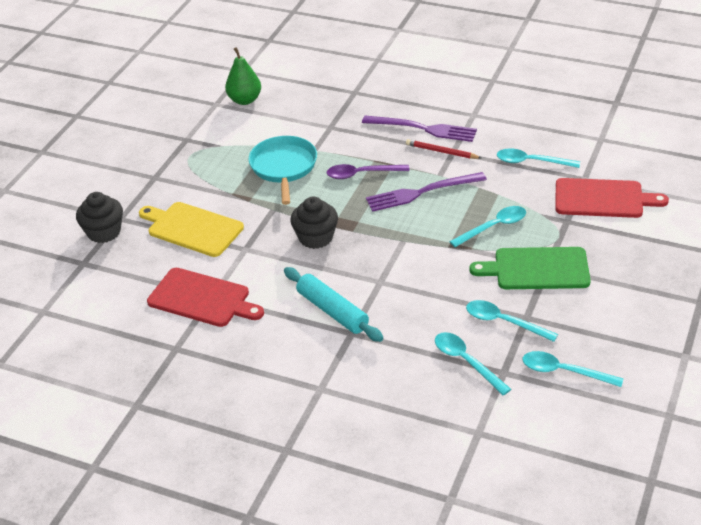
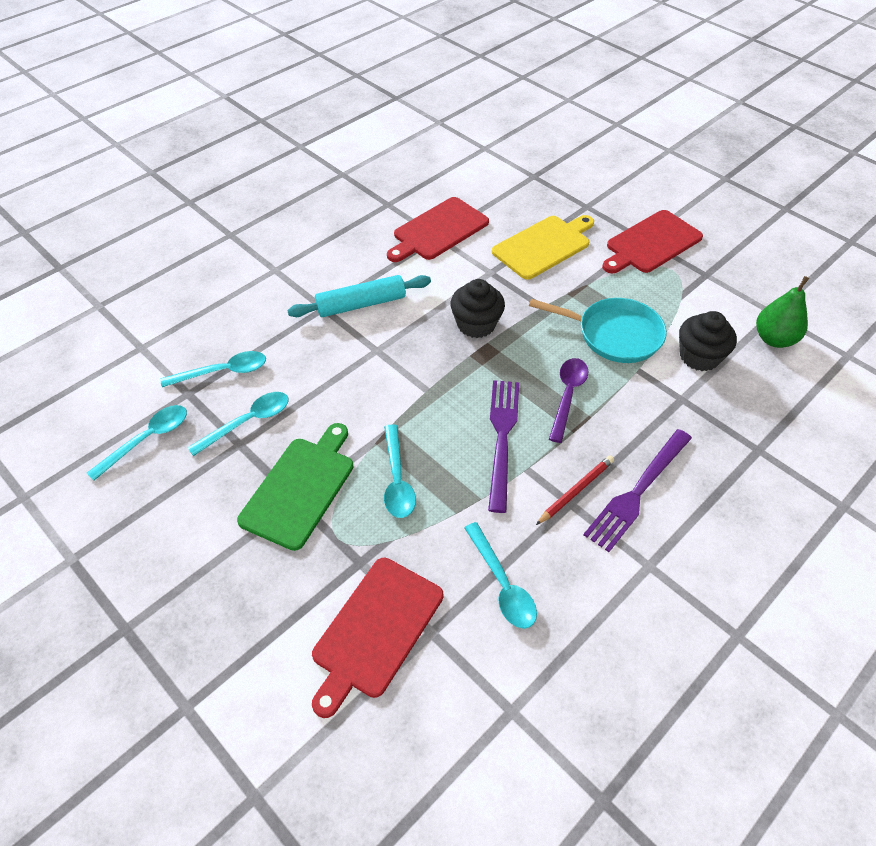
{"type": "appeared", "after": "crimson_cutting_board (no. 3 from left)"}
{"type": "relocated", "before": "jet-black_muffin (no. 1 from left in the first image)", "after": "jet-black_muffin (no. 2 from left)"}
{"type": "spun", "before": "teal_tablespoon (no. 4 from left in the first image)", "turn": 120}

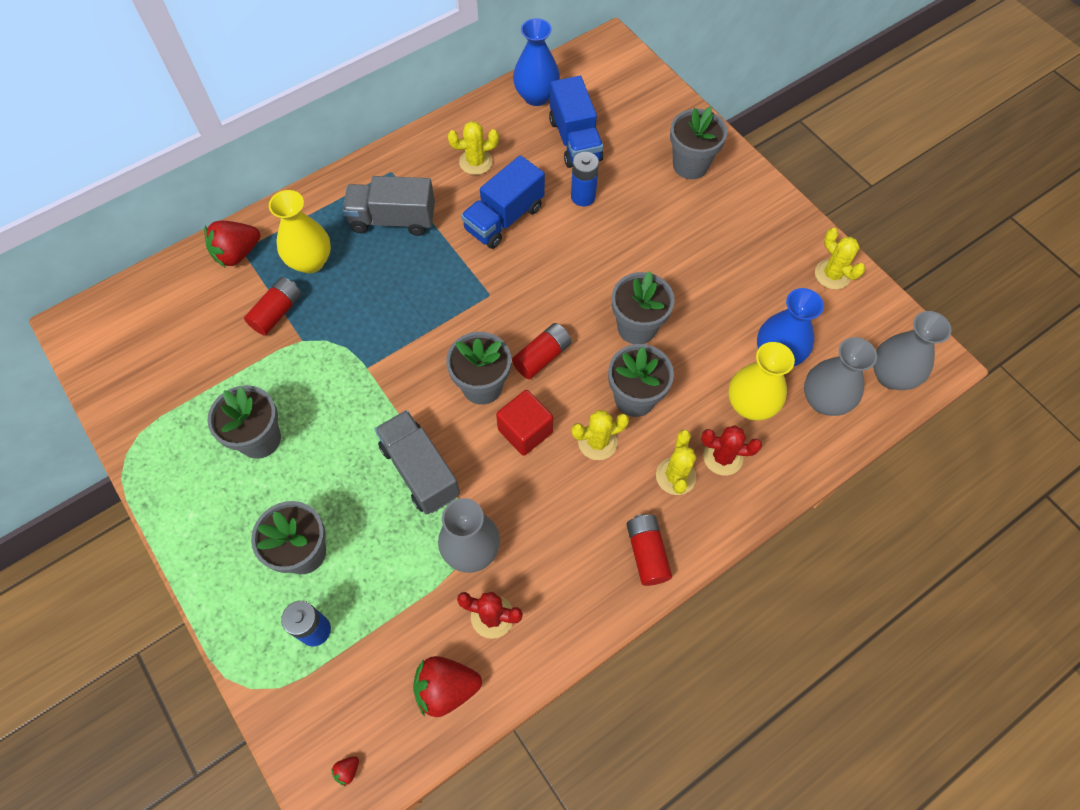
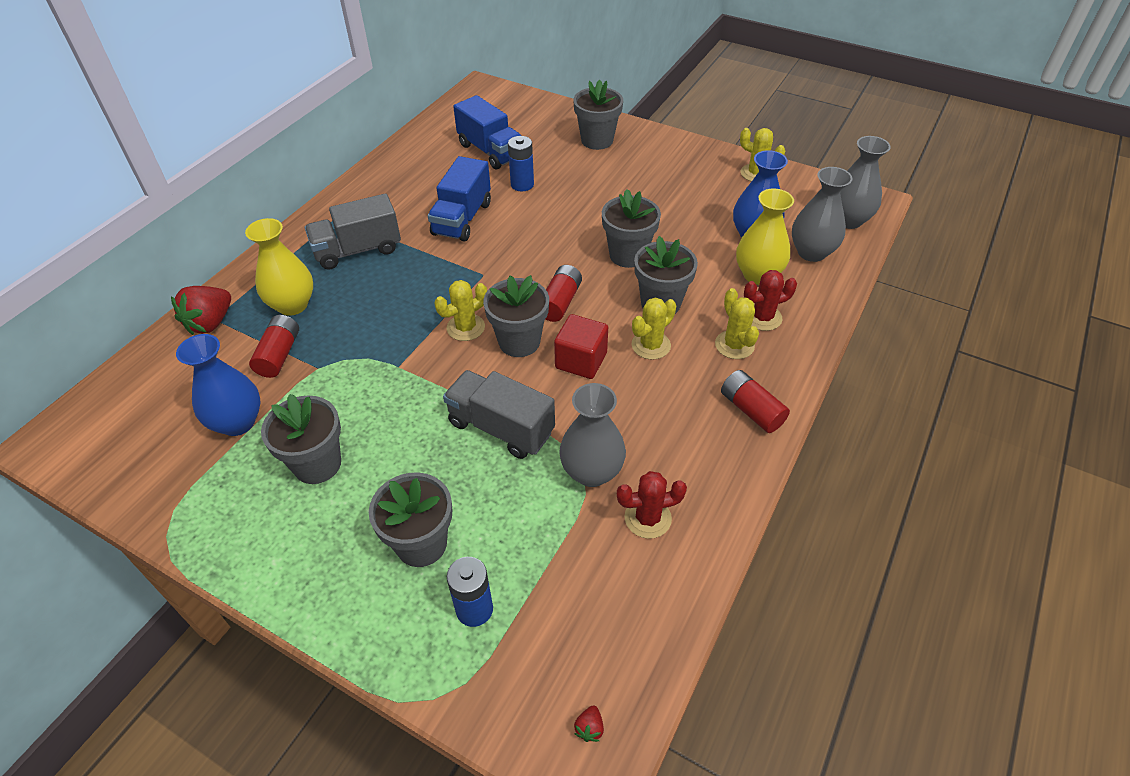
{"type": "missing", "before": "crimson_berry (no. 3 from left)"}
{"type": "relocated", "before": "bright_yellow_prickly_plant (no. 1 from left)"}
{"type": "relocated", "before": "cobalt_flower_vase (no. 1 from left)"}

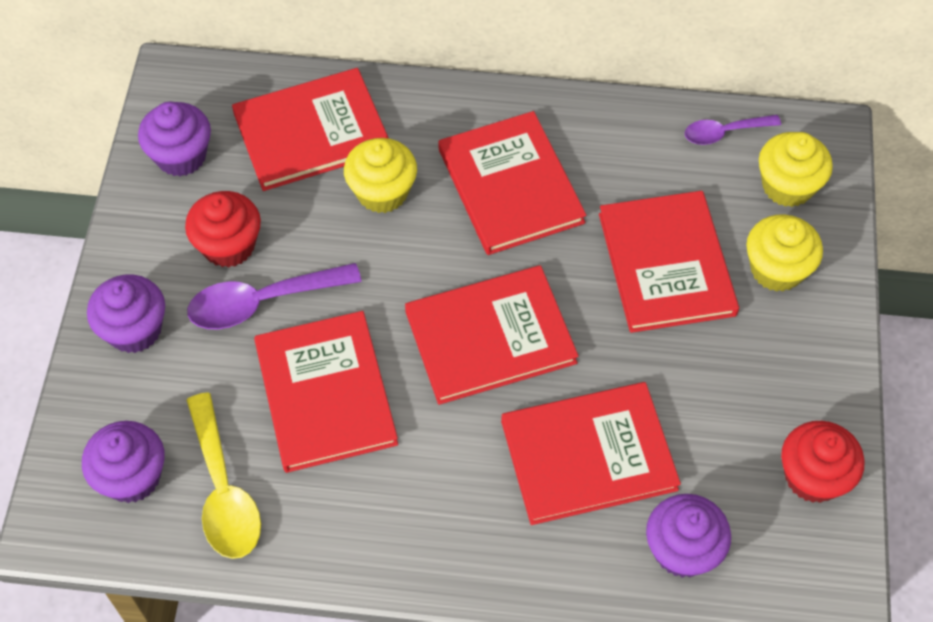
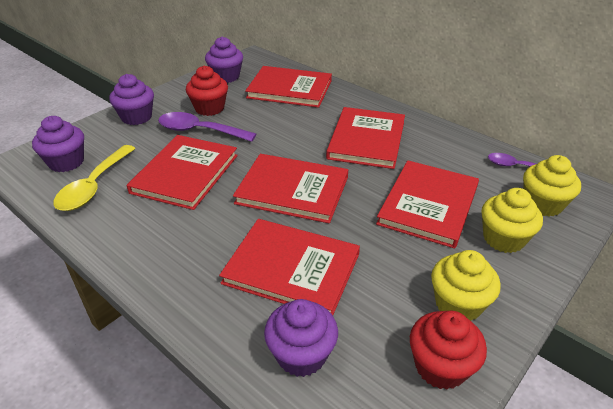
{"type": "relocated", "before": "bright_yellow_muffin (no. 1 from left)"}

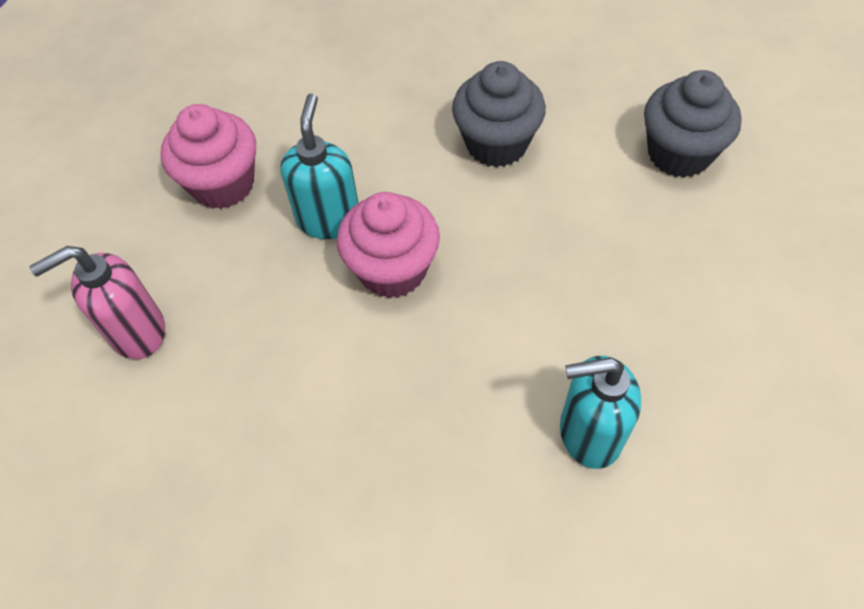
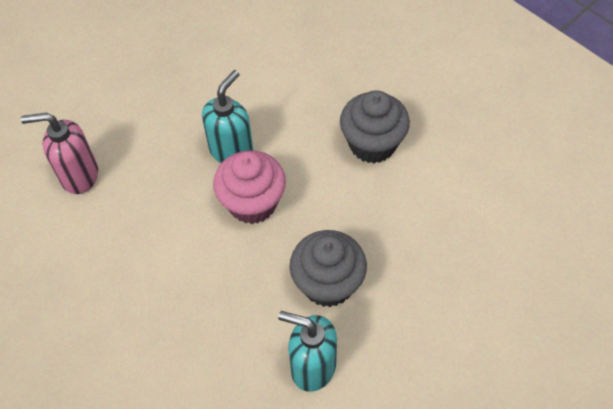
{"type": "missing", "before": "pink_muffin (no. 1 from left)"}
{"type": "relocated", "before": "ash-grey_muffin (no. 2 from left in the first image)", "after": "ash-grey_muffin (no. 1 from left)"}

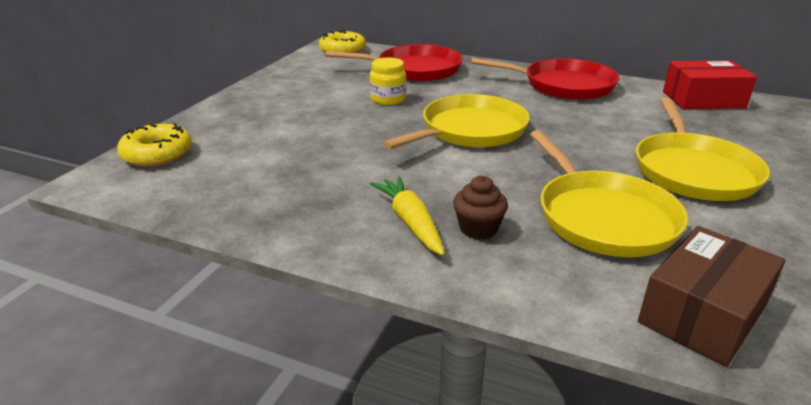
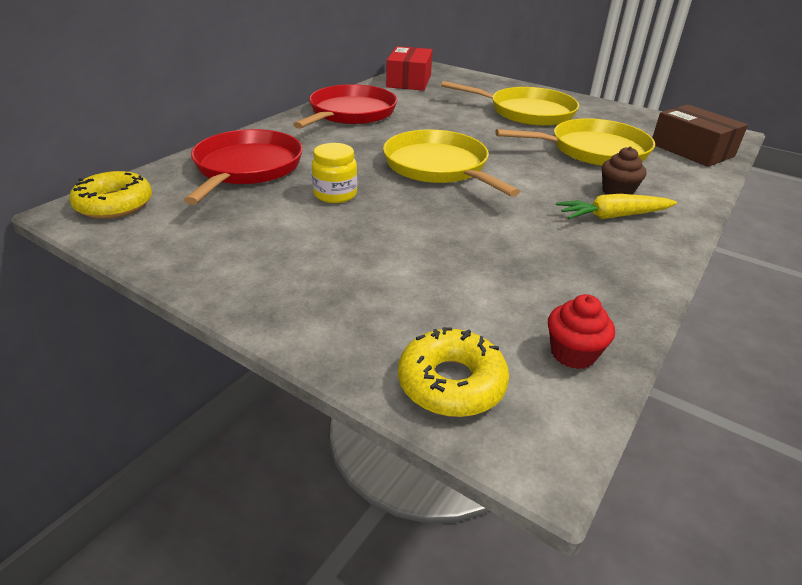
{"type": "appeared", "after": "crimson_muffin"}

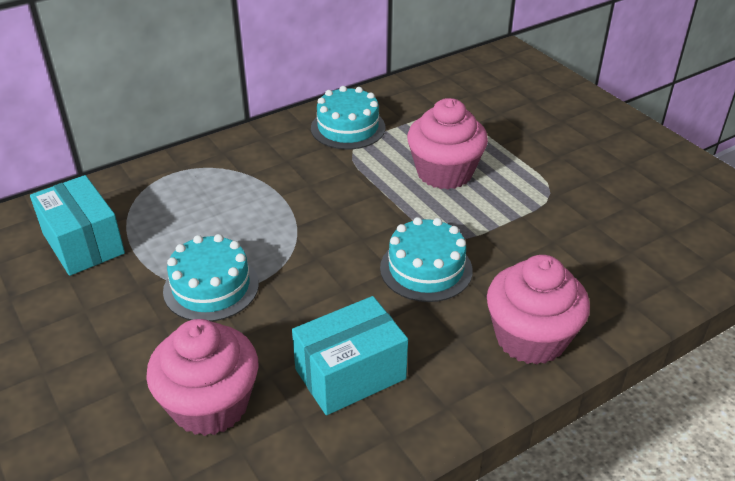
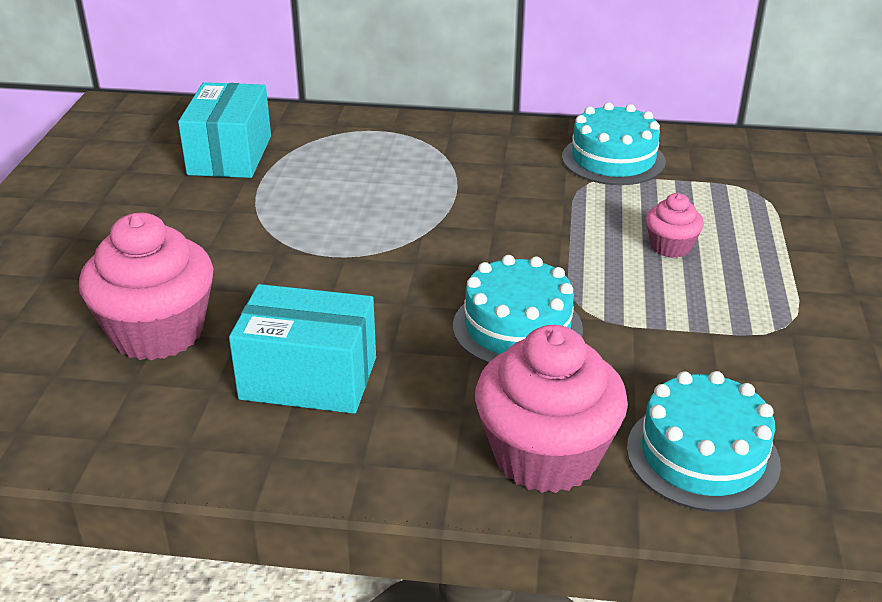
{"type": "relocated", "before": "teal_gateau (no. 1 from left in the first image)", "after": "teal_gateau (no. 3 from left)"}
{"type": "size", "before": "pink_muffin (no. 2 from left in the first image)", "scale": 0.5}

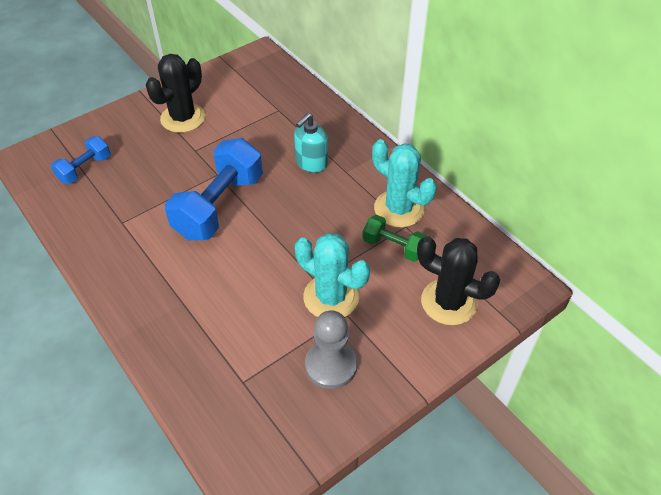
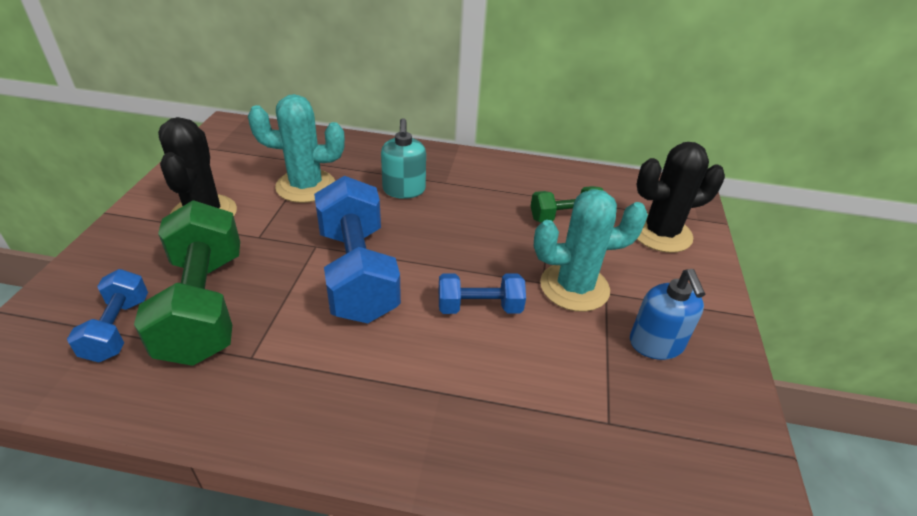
{"type": "appeared", "after": "emerald_hand_weight (no. 1 from left)"}
{"type": "appeared", "after": "cobalt_hand_weight (no. 3 from left)"}
{"type": "relocated", "before": "teal_prickly_plant (no. 2 from left in the first image)", "after": "teal_prickly_plant (no. 1 from left)"}
{"type": "exchanged", "before": "ash-grey_pawn", "after": "cobalt_soap_dispenser"}

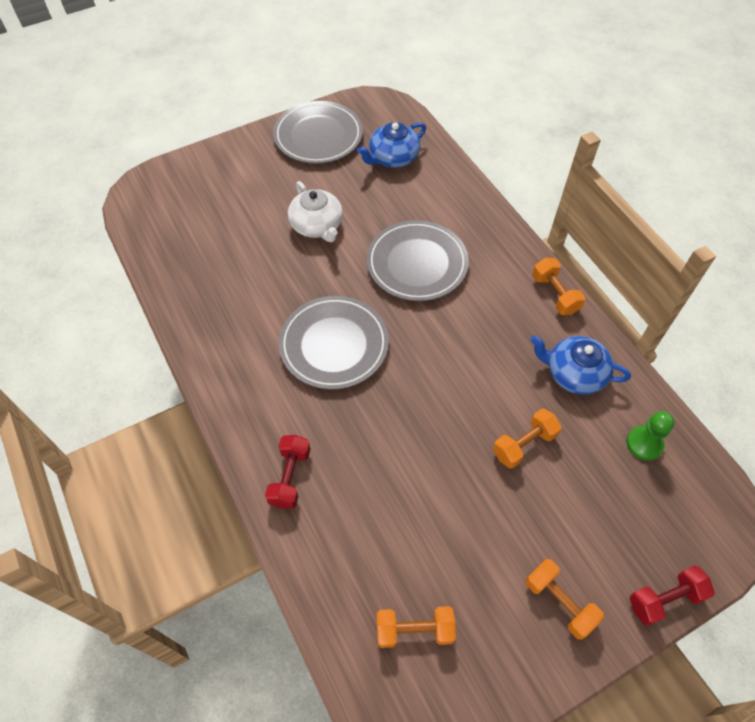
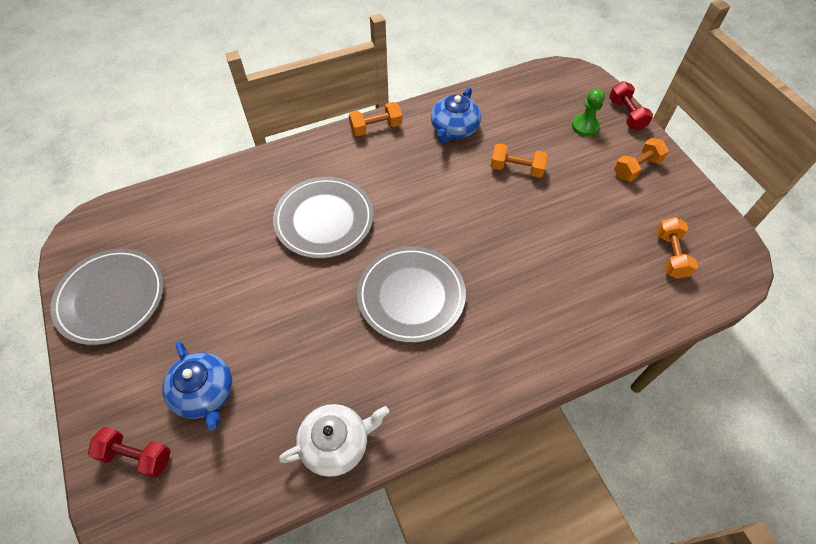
{"type": "relocated", "before": "crimson_hand_weight (no. 1 from left)"}
{"type": "relocated", "before": "white_china_teapot"}
{"type": "relocated", "before": "cobalt_china_teapot (no. 1 from left)"}
{"type": "relocated", "before": "emerald_pawn"}
{"type": "spun", "before": "orange_hand_weight (no. 2 from left)", "turn": -45}

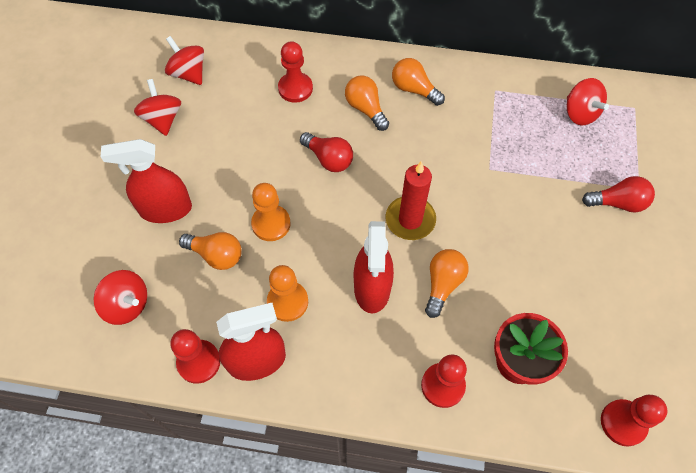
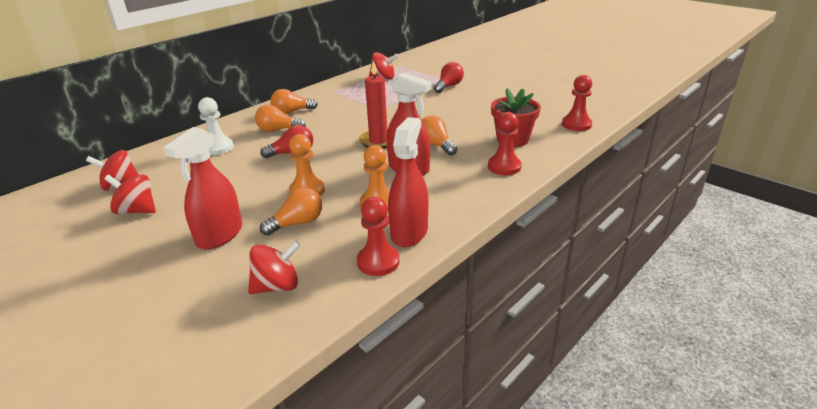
{"type": "colour", "before": "crimson_pawn (no. 2 from left)", "after": "white_pawn"}

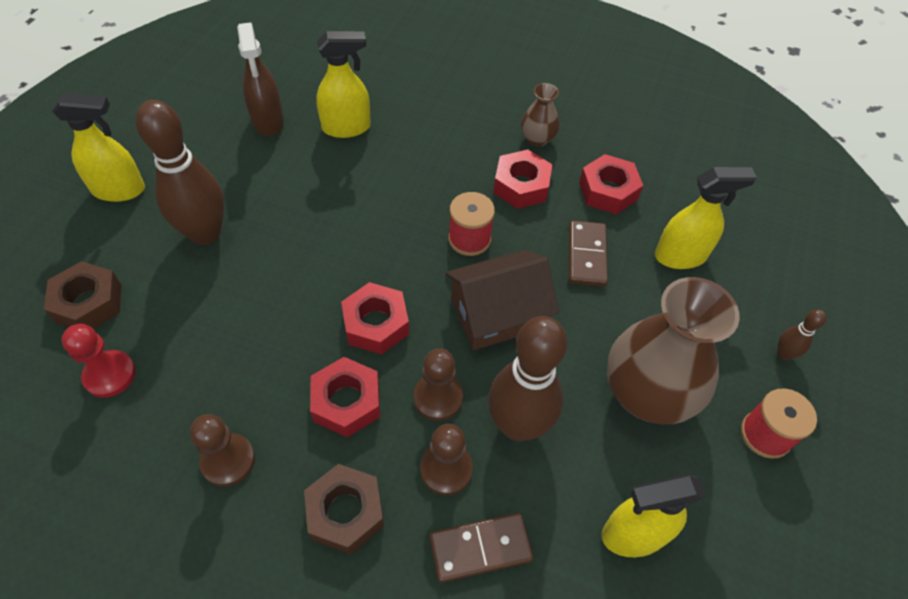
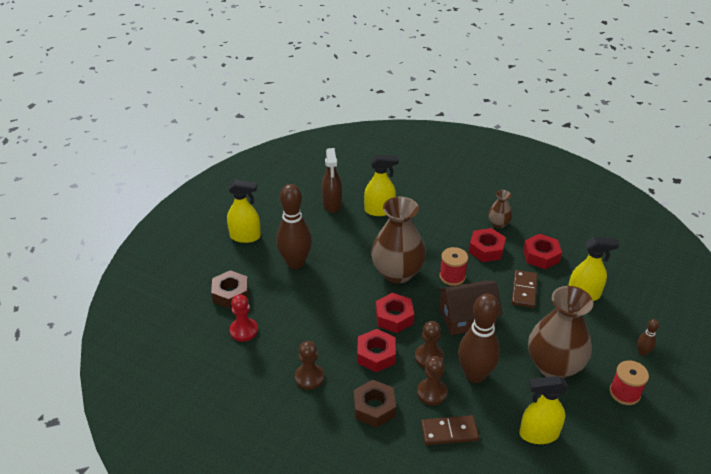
{"type": "appeared", "after": "brown_flower_vase (no. 1 from left)"}

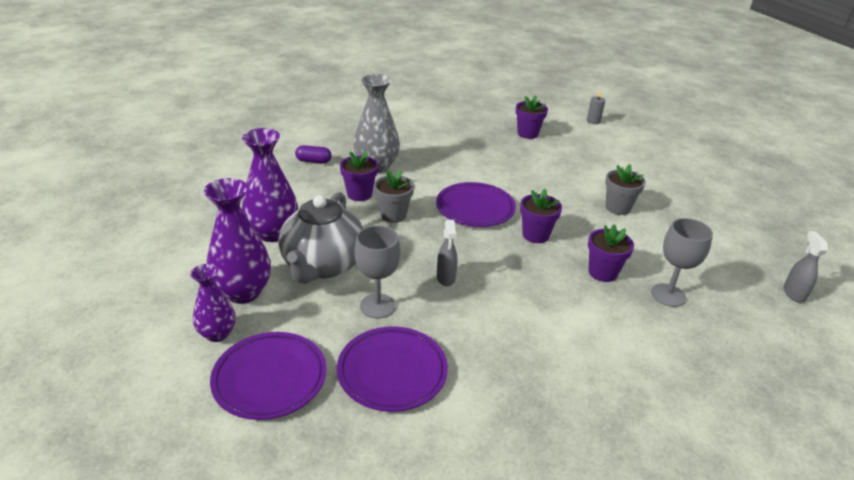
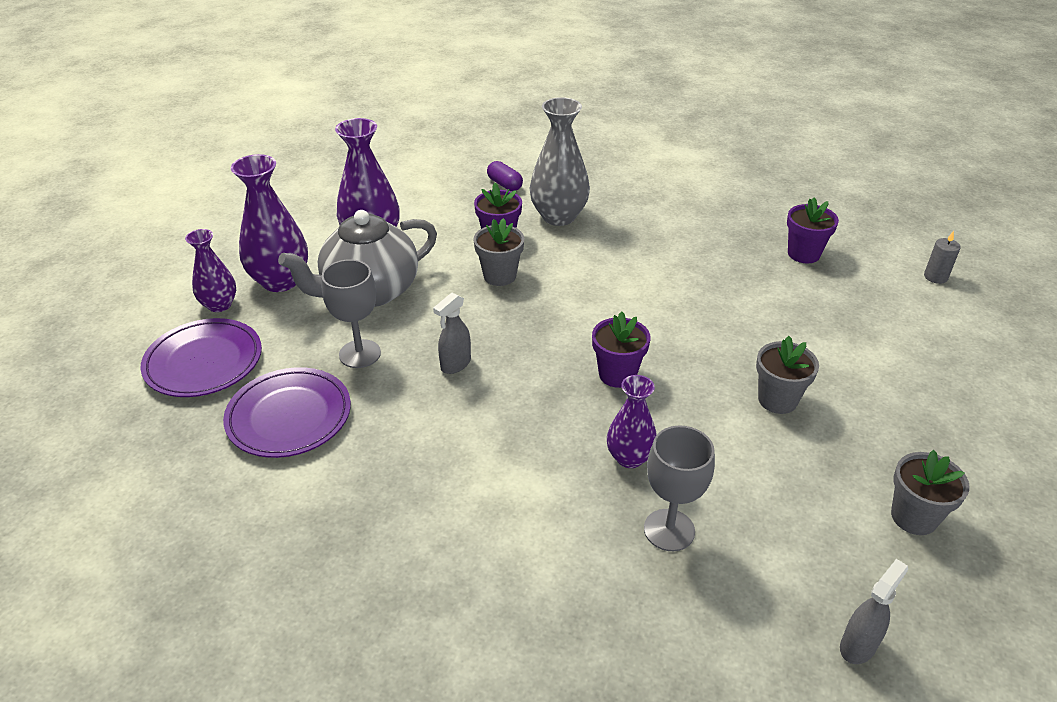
{"type": "missing", "before": "purple_plate (no. 3 from left)"}
{"type": "appeared", "after": "ash-grey_plant_pot (no. 3 from left)"}
{"type": "exchanged", "before": "purple_plant_pot (no. 4 from left)", "after": "purple_flower_vase (no. 4 from left)"}

